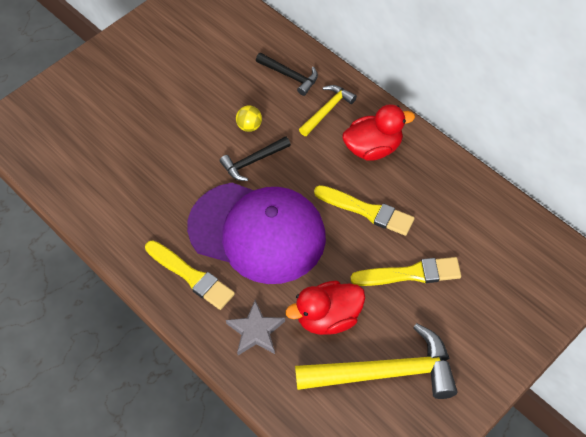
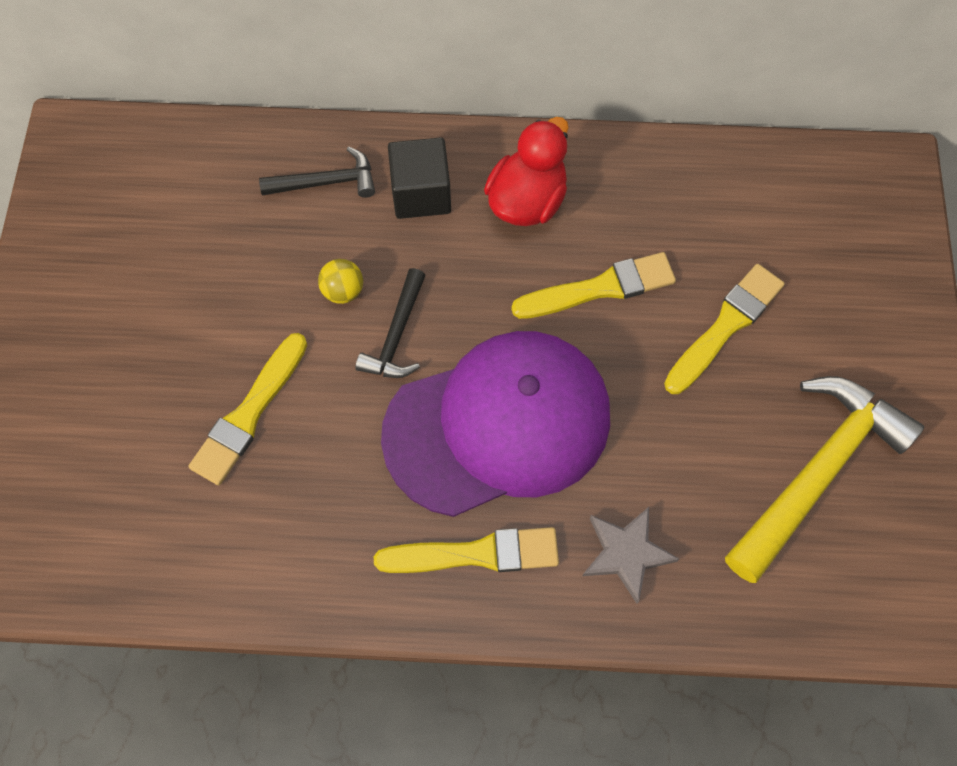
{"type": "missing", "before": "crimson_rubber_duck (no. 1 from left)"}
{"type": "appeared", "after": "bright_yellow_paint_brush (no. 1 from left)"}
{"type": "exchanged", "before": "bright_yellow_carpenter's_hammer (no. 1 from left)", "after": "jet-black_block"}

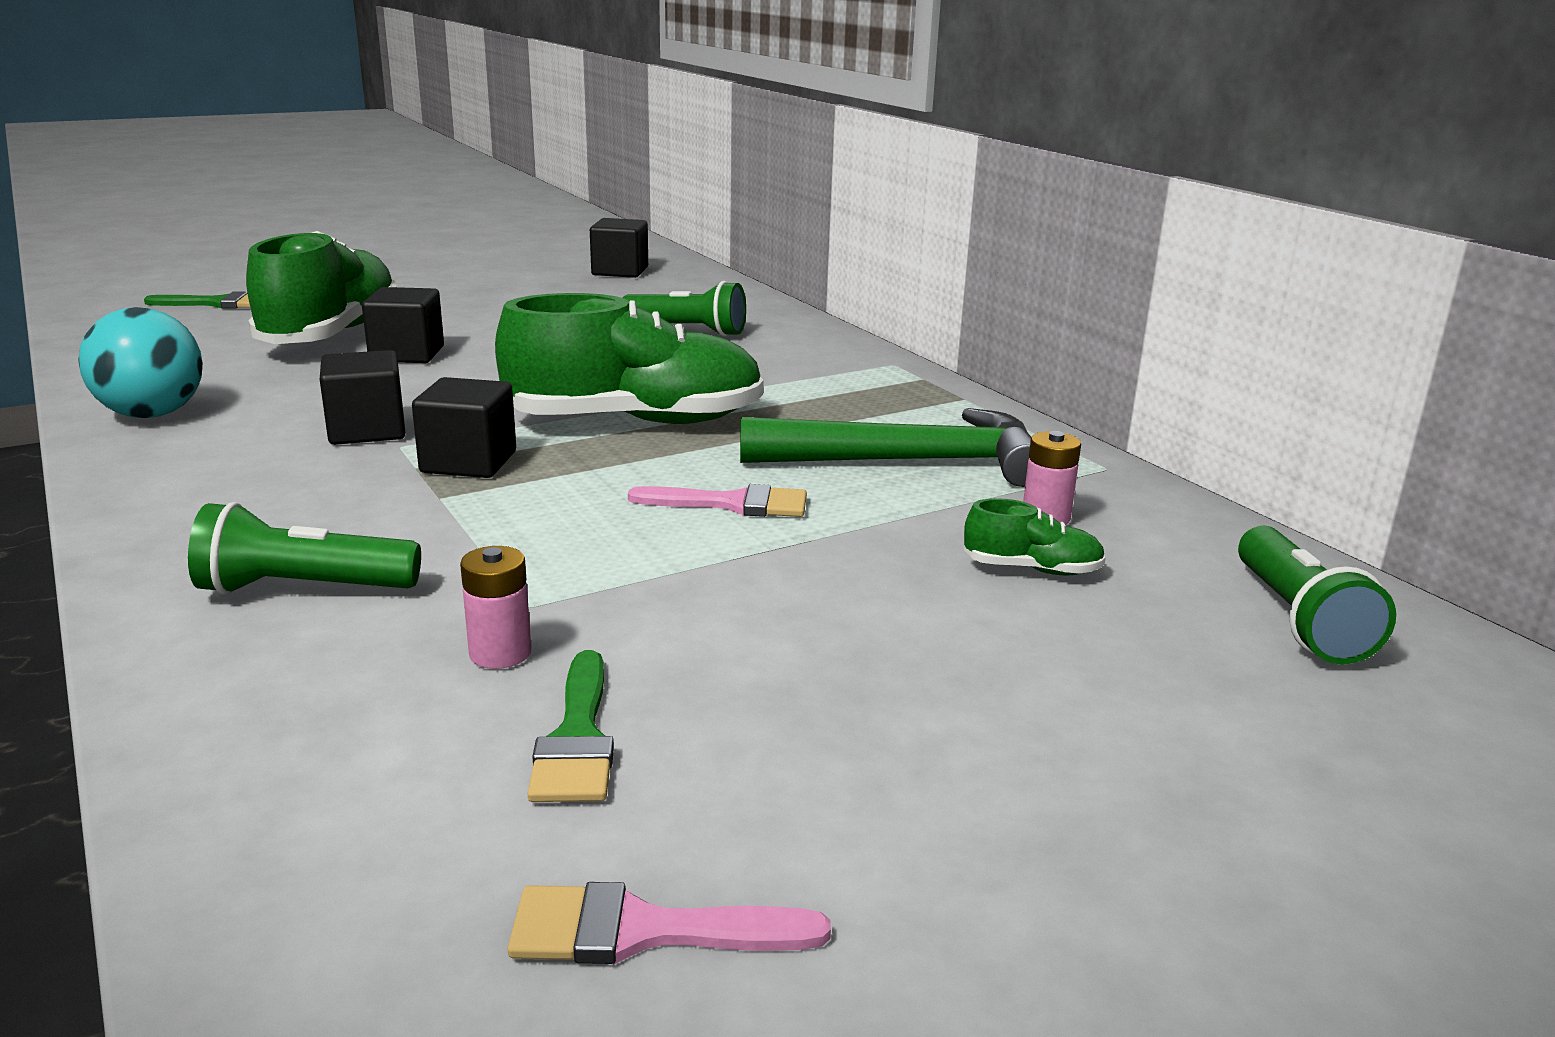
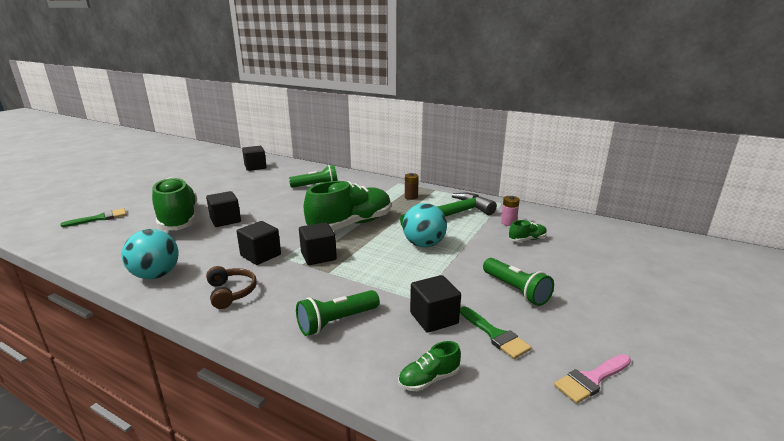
{"type": "appeared", "after": "brown_over-ear_headphones"}
{"type": "appeared", "after": "emerald_lace-up_shoe (no. 3 from left)"}
{"type": "appeared", "after": "brown_battery"}
{"type": "relocated", "before": "emerald_pocket_torch (no. 3 from left)"}
{"type": "exchanged", "before": "pink_battery (no. 1 from left)", "after": "jet-black_block (no. 5 from left)"}
{"type": "exchanged", "before": "pink_paint_brush (no. 2 from left)", "after": "teal_play_ball (no. 2 from left)"}

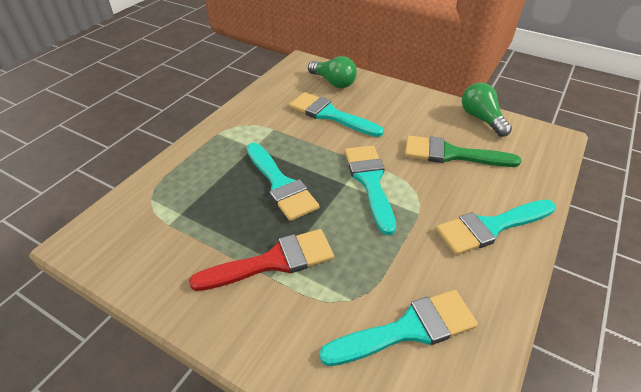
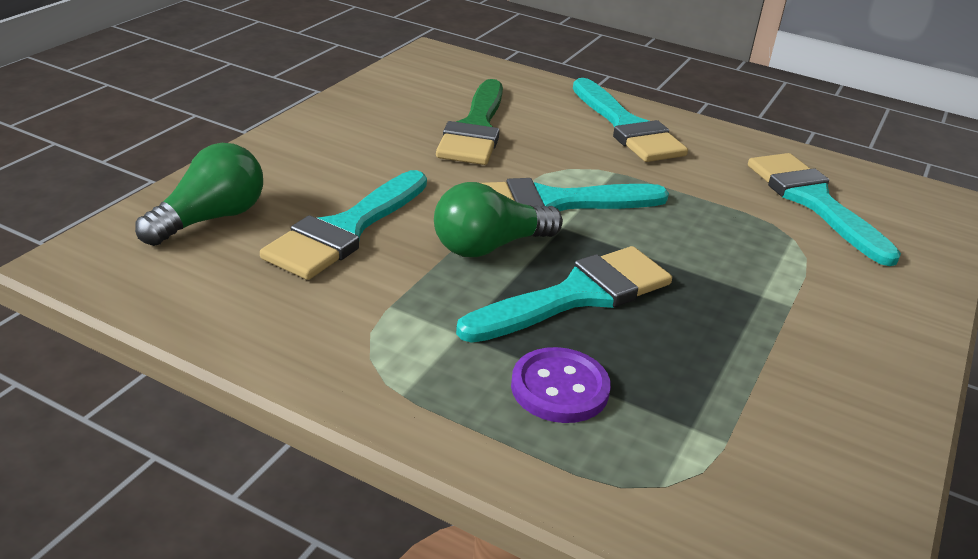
{"type": "missing", "before": "crimson_paint_brush"}
{"type": "appeared", "after": "purple_button"}
{"type": "relocated", "before": "emerald_bulb (no. 2 from left)"}

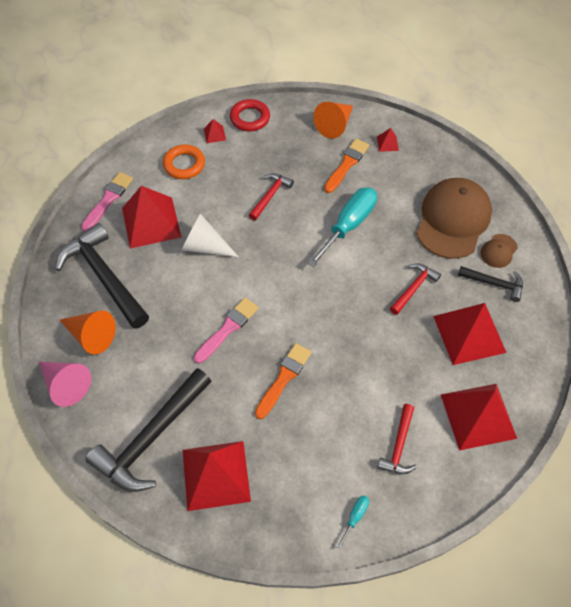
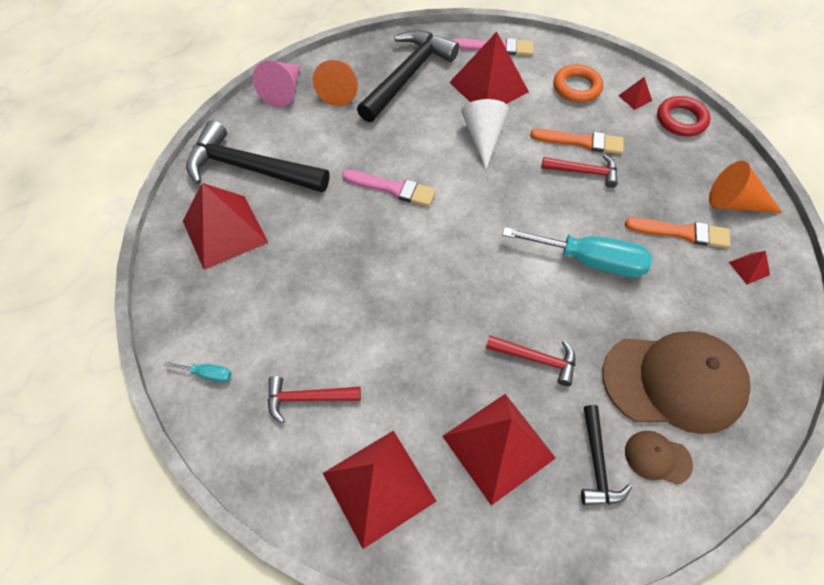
{"type": "relocated", "before": "orange_paint_brush (no. 1 from left)"}

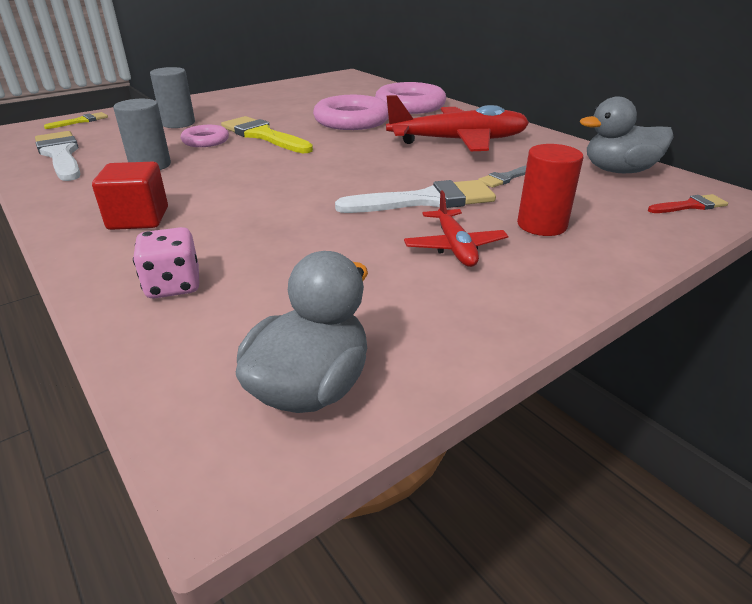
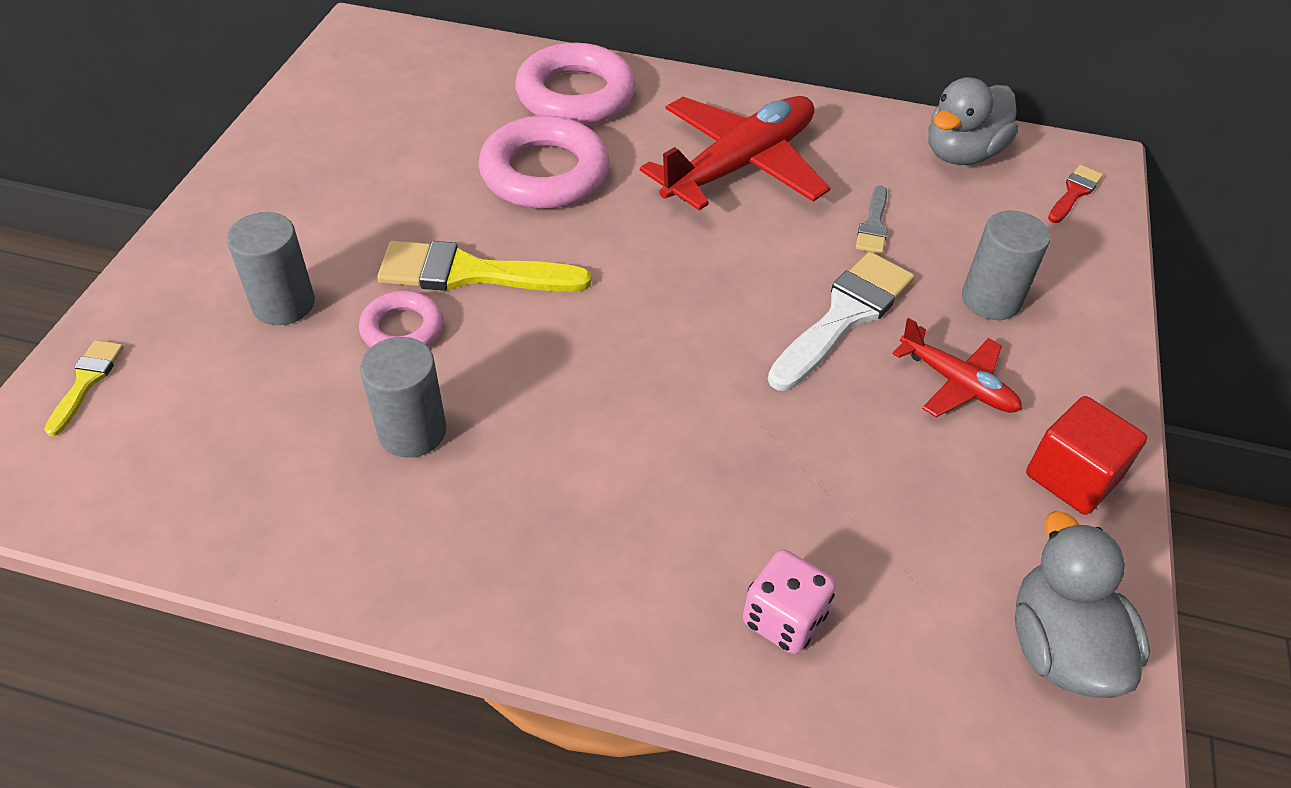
{"type": "missing", "before": "white_paint_brush (no. 1 from left)"}
{"type": "relocated", "before": "crimson_block"}
{"type": "colour", "before": "crimson_cylinder_shape", "after": "ash-grey_cylinder_shape (no. 3 from left)"}

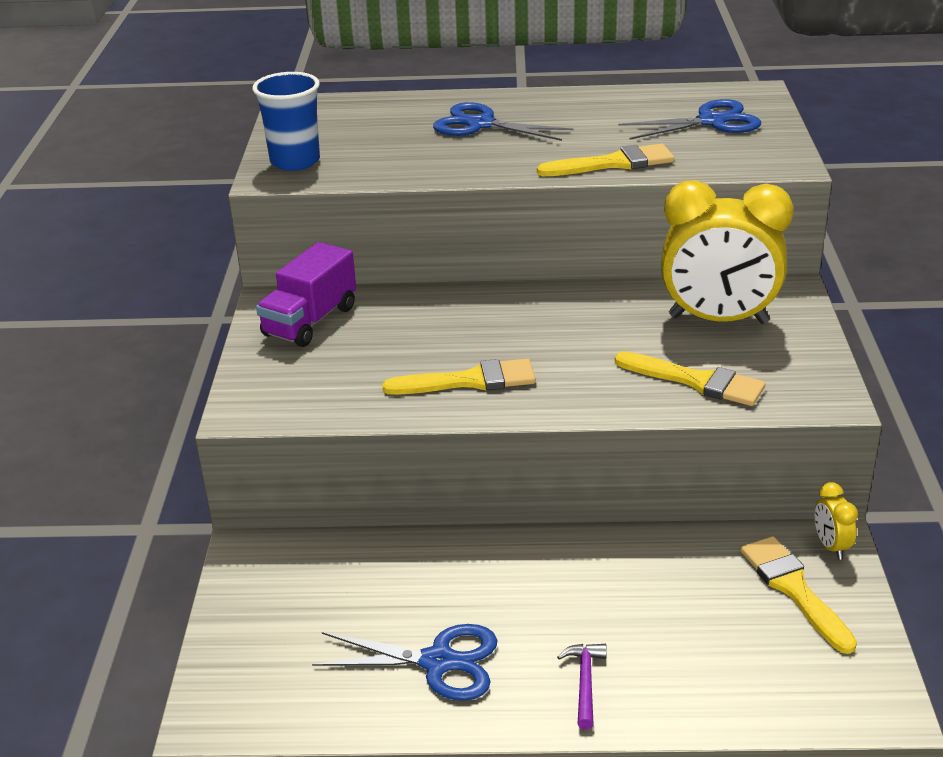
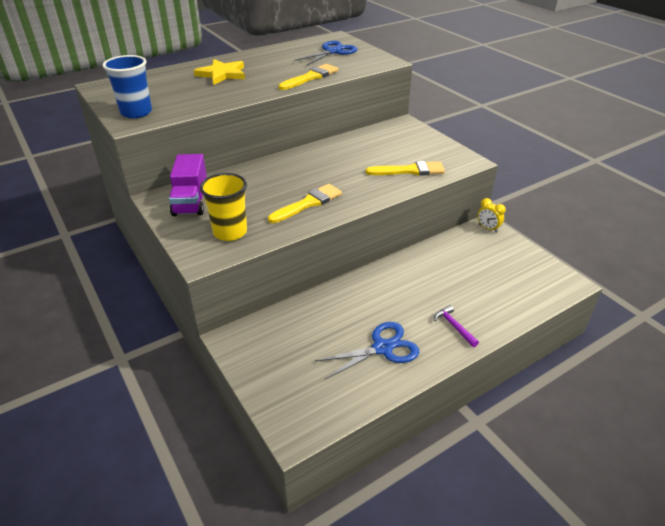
{"type": "missing", "before": "bright_yellow_bedside_clock (no. 1 from left)"}
{"type": "missing", "before": "bright_yellow_paint_brush (no. 4 from left)"}
{"type": "appeared", "after": "bright_yellow_beaker"}
{"type": "exchanged", "before": "cobalt_pair_of_scissors (no. 2 from left)", "after": "bright_yellow_five-pointed_star"}

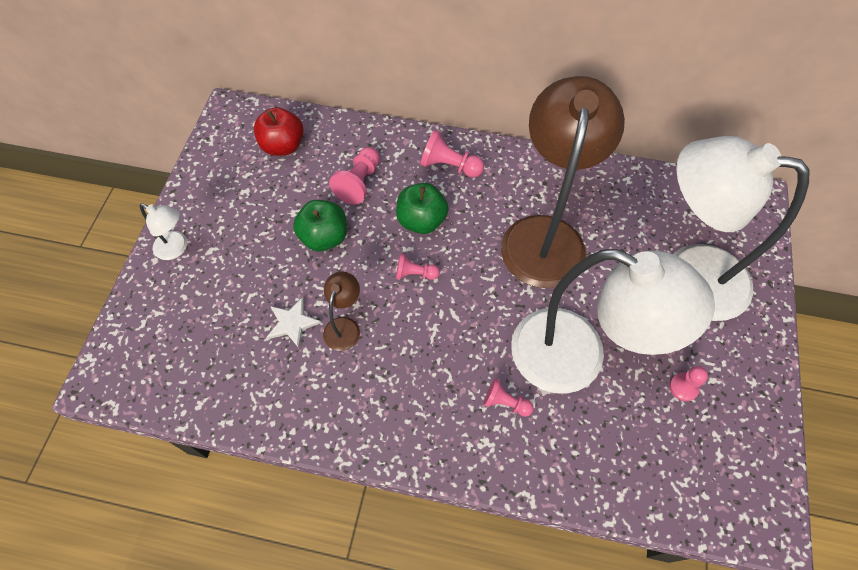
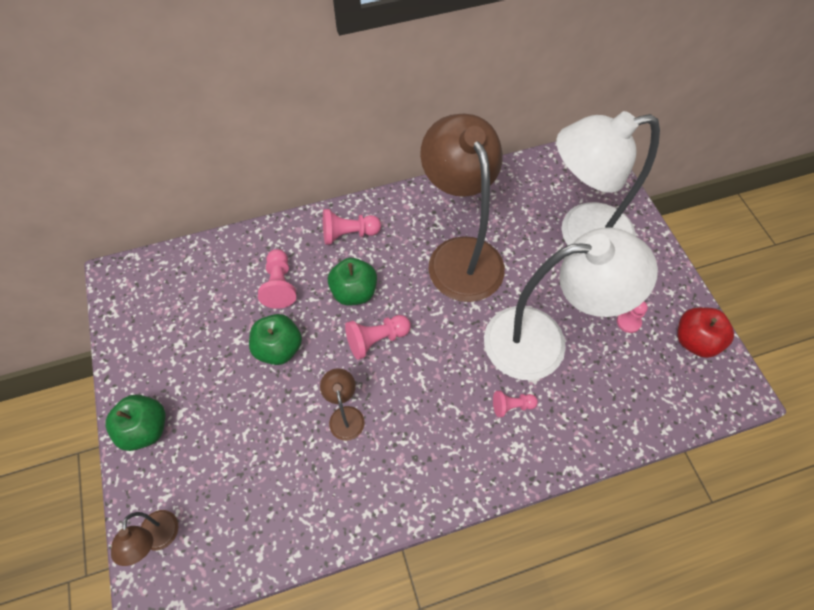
{"type": "missing", "before": "white_five-pointed_star"}
{"type": "appeared", "after": "brown_desk_lamp (no. 1 from left)"}
{"type": "relocated", "before": "crimson_apple"}
{"type": "exchanged", "before": "white_desk_lamp (no. 1 from left)", "after": "emerald_apple (no. 1 from left)"}
{"type": "size", "before": "pink_pawn (no. 2 from left in the first image)", "scale": 1.56}

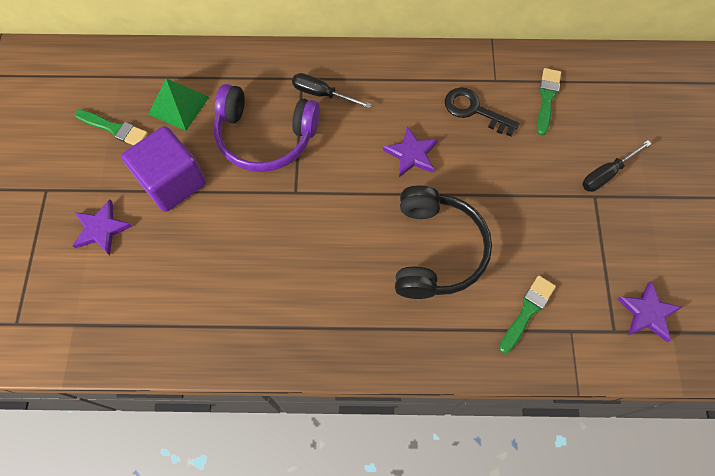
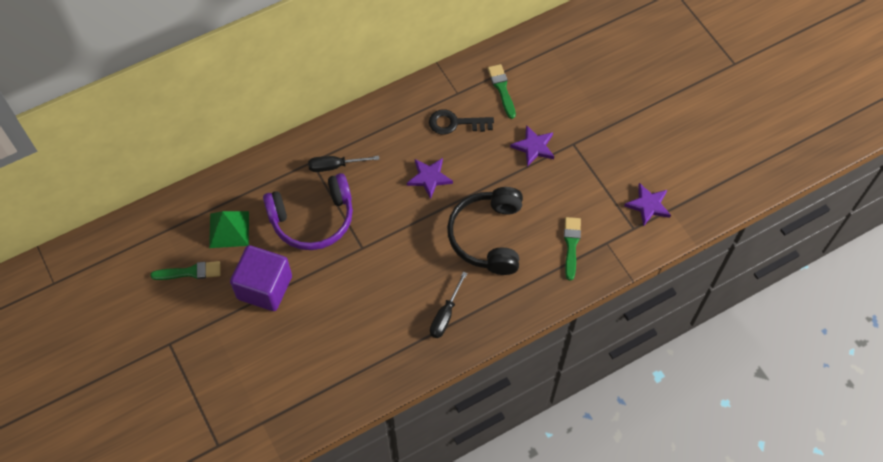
{"type": "relocated", "before": "purple_five-pointed_star (no. 1 from left in the first image)", "after": "purple_five-pointed_star (no. 2 from left)"}
{"type": "relocated", "before": "jet-black_hand_screwdriver (no. 2 from left)"}
{"type": "spun", "before": "jet-black_over-ear_headphones", "turn": -150}

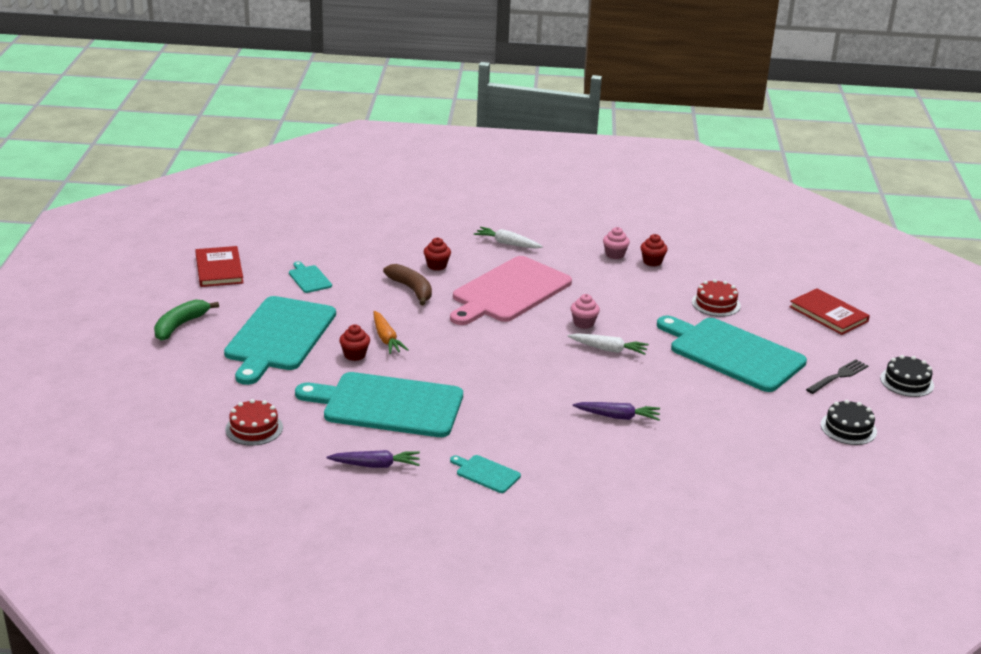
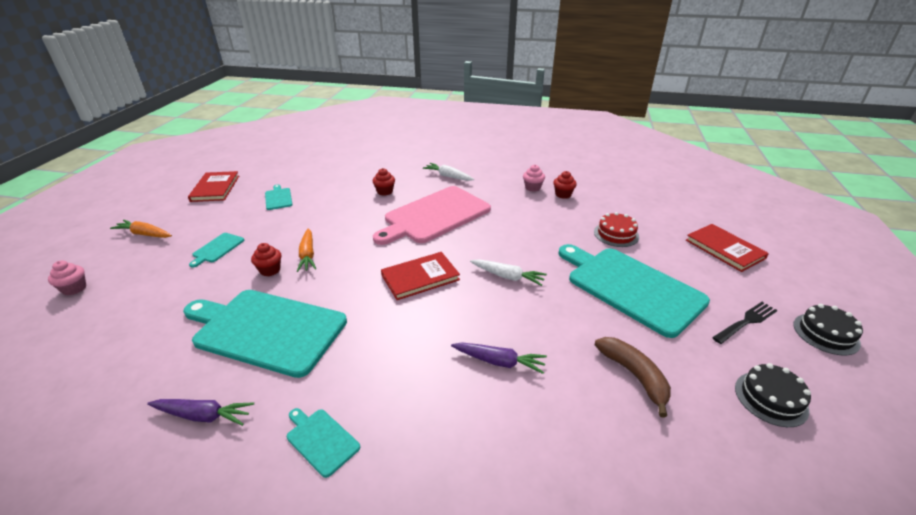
{"type": "missing", "before": "crimson_gateau (no. 1 from left)"}
{"type": "appeared", "after": "crimson_hardback (no. 2 from left)"}
{"type": "relocated", "before": "brown_toy_banana"}
{"type": "relocated", "before": "pink_muffin (no. 1 from left)"}
{"type": "exchanged", "before": "emerald_toy_banana", "after": "orange_carrot (no. 1 from left)"}
{"type": "size", "before": "teal_cutting_board (no. 1 from left)", "scale": 0.42}

